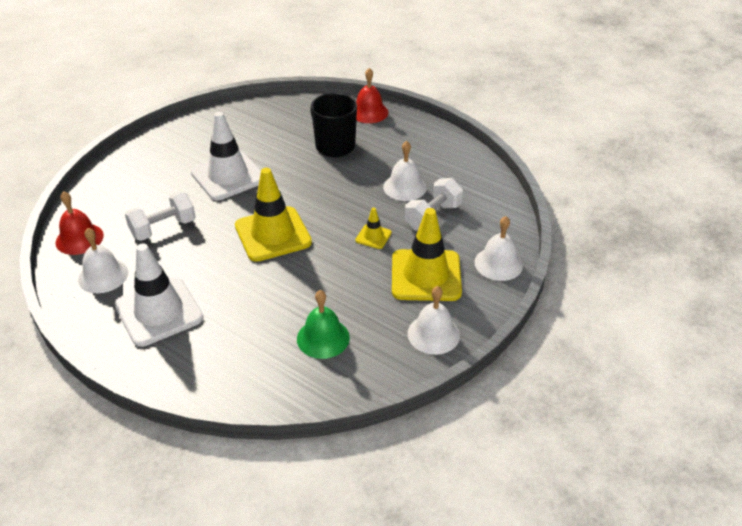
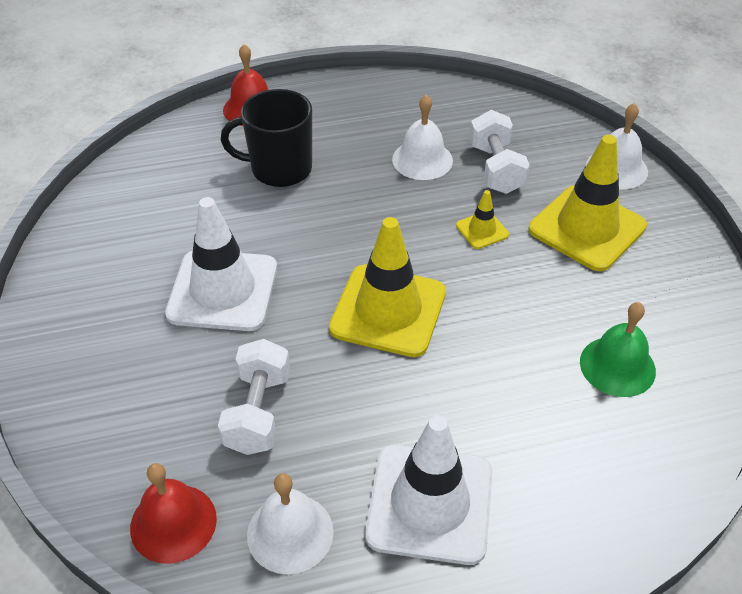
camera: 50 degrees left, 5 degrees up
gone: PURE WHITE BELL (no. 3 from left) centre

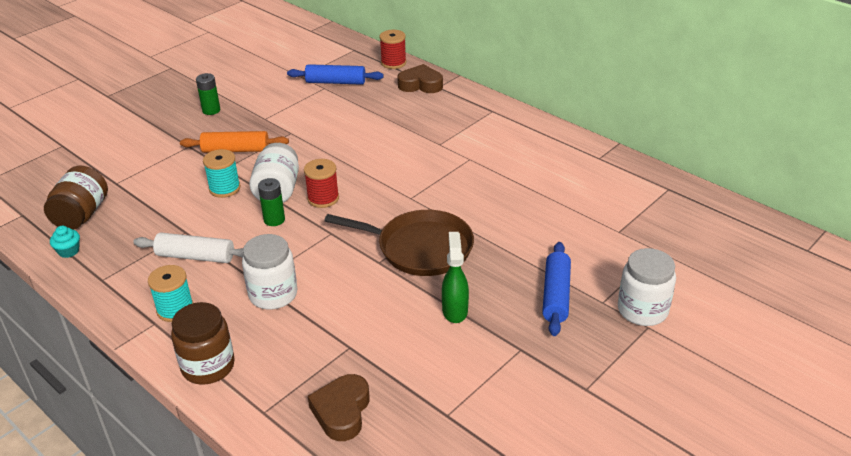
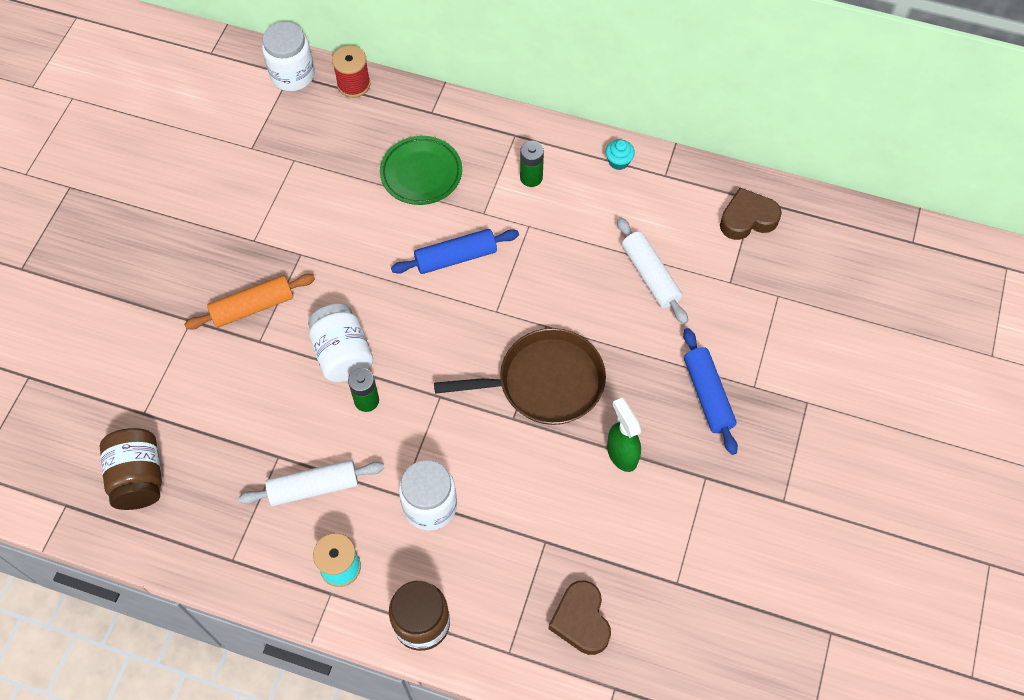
camera: 25 degrees left, 25 degrees up
gone: AQUA SPOOL (no. 2 from left) middle left; RED SPOOL (no. 1 from left) centre
new: GREEN PLATE top centre; PURE WHITE PASTRY ROLLER (no. 2 from left) centre
shifted: AQUA FAIRY CAKE middle left to top centre; GREEN POWER CELL (no. 1 from left in the first image) top left to GREEN POWER CELL (no. 2 from left) top centre; ROYAL BLUE PASTRY ROLLER (no. 1 from left) top centre to centre; BROWN HEART SHAPE (no. 2 from left) top centre to top right; PURE WHITE JAR (no. 3 from left in the first image) middle right to PURE WHITE JAR (no. 1 from left) top left

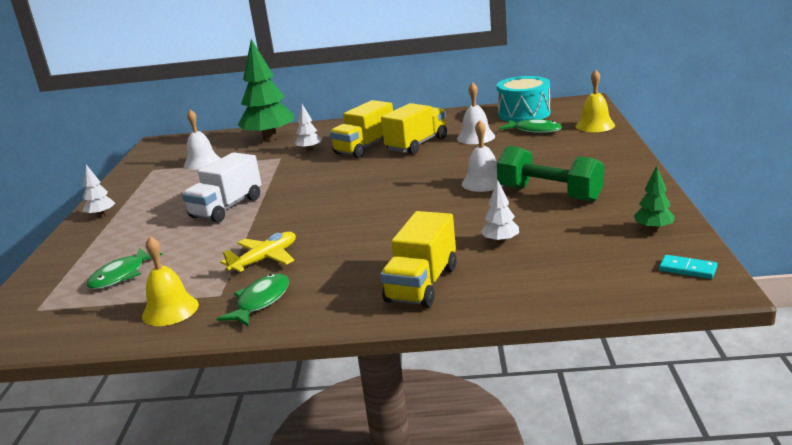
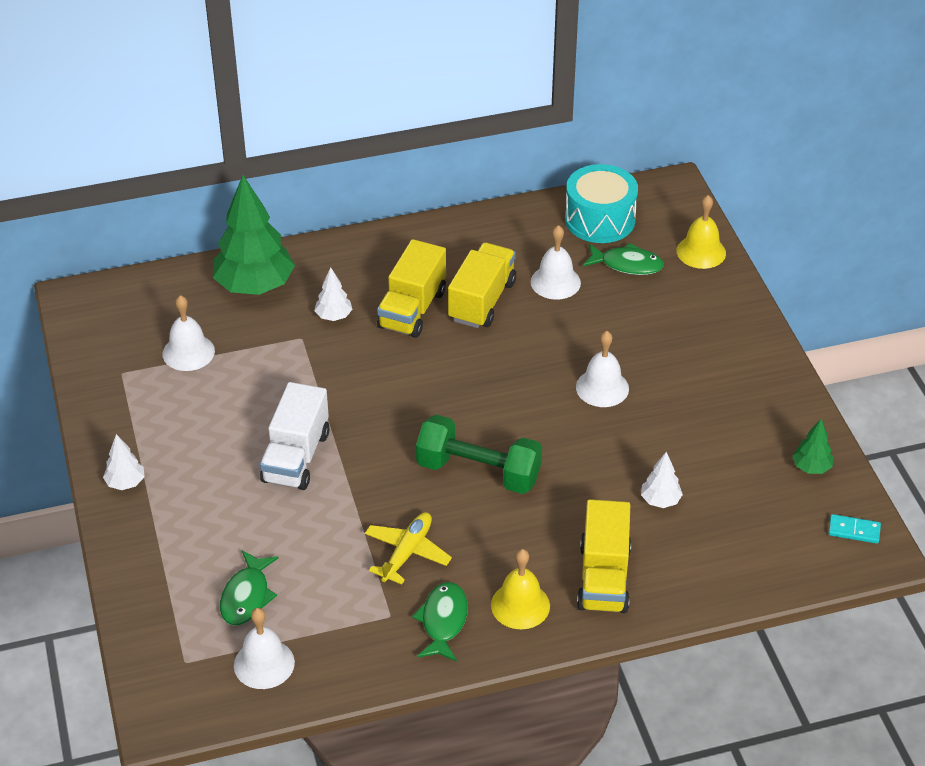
camera: 20 degrees left, 20 degrees up
new: PURE WHITE BELL (no. 2 from left) bottom left
shifted: BRIGHT YELLOW BELL (no. 1 from left) middle left to bottom centre; GREEN DUMBBELL middle right to centre

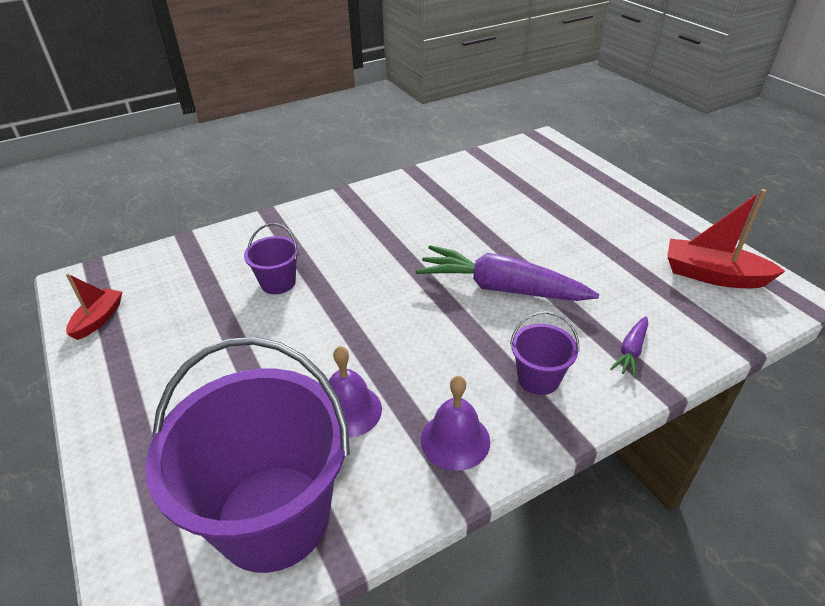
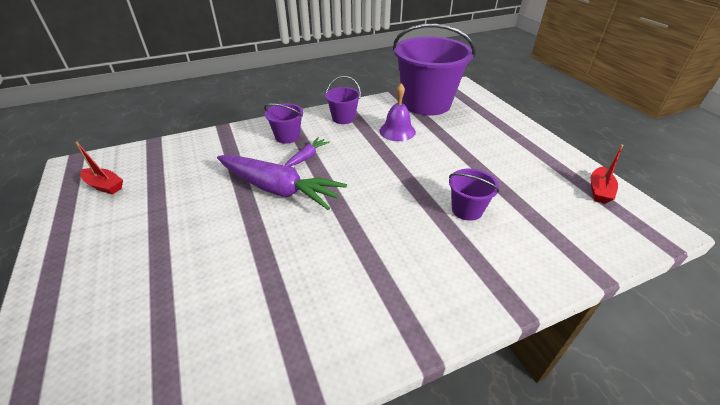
camera: 175 degrees left, 0 degrees up
shifted: VIOLET CARROT (no. 2 from left) middle right to centre
swapped: VIOLET BELL (no. 2 from left) bottom centre to VIOLET BUCKET (no. 2 from left) top centre
scaled: RED TOY BOAT (no. 2 from left in the first image) middle right = middle left x0.60

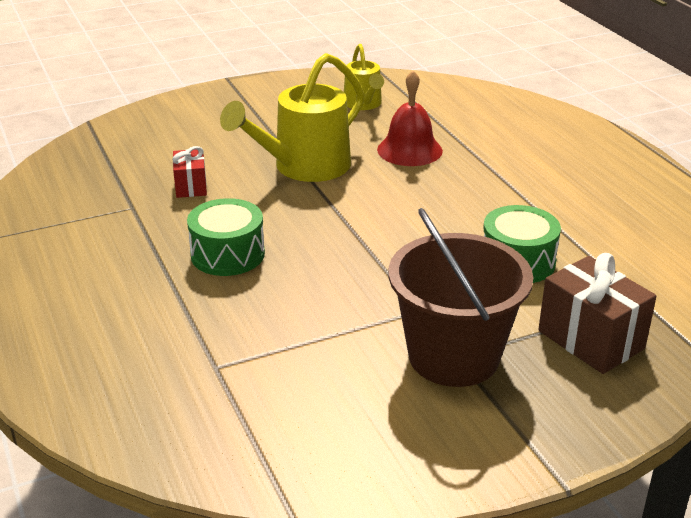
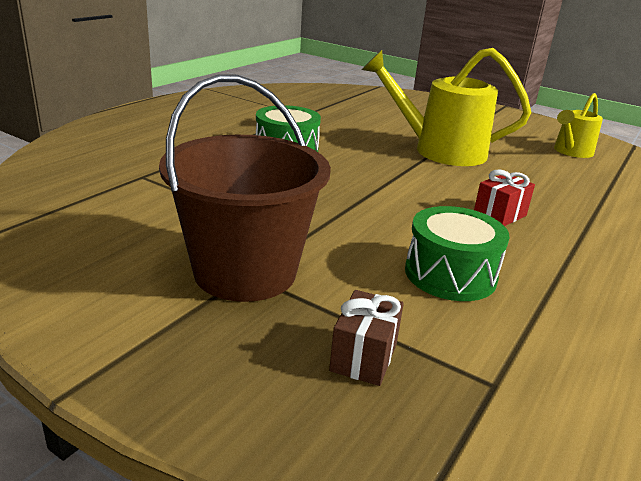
camera: 55 degrees right, 5 degrees down
gone: RED BELL top centre
shifted: RED GIFT top left to middle right
scaled: BROWN GIFT middle right = bottom centre x0.58

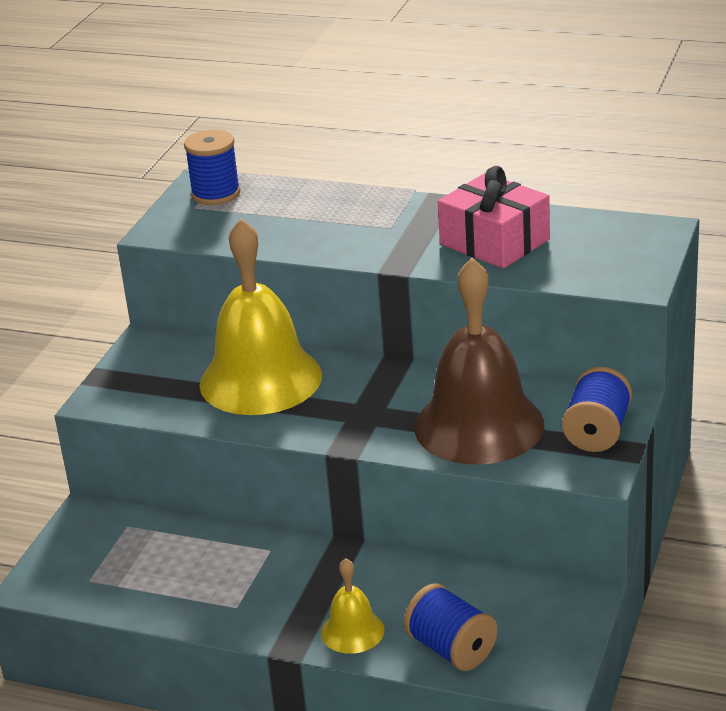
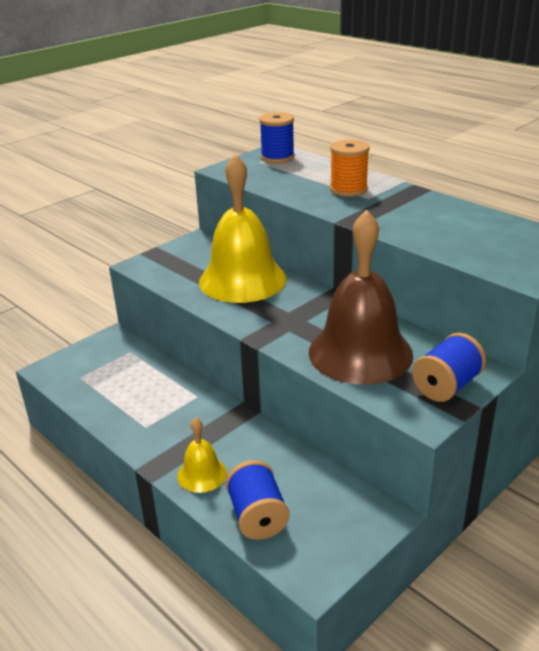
camera: 25 degrees right, 0 degrees up
gone: ROSE-PINK GIFT top right
new: BRIGHT ORANGE SPOOL top centre

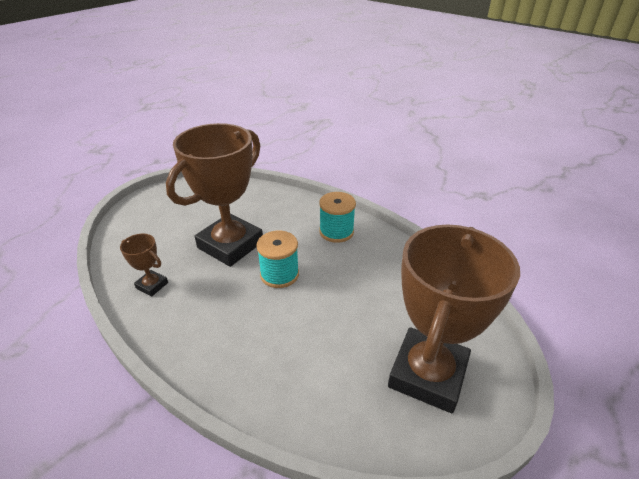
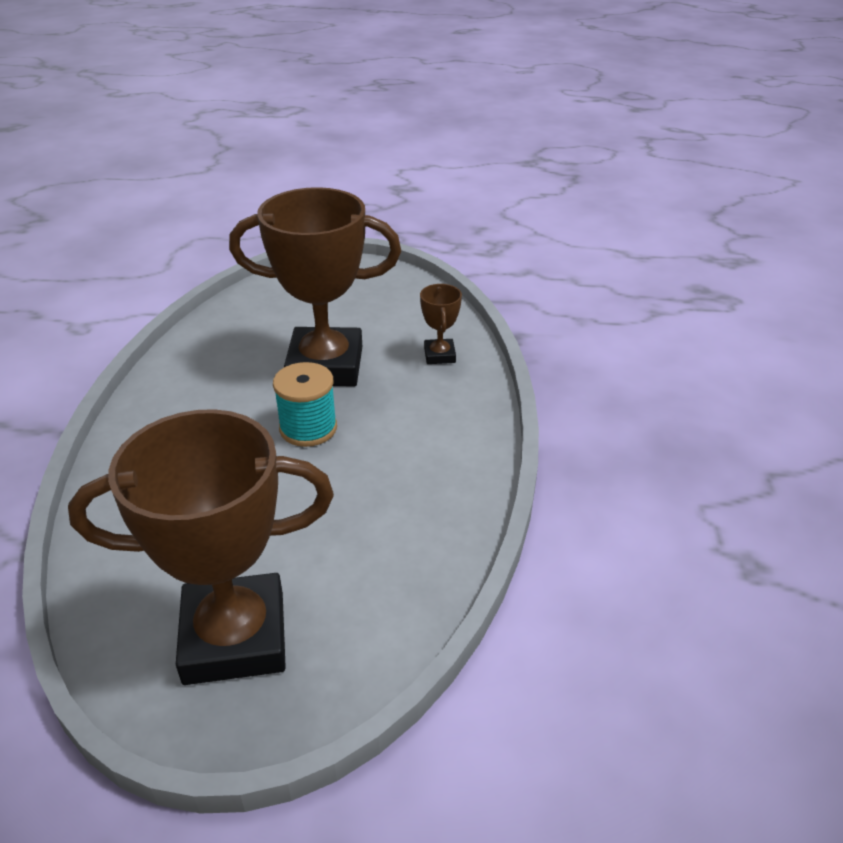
camera: 55 degrees right, 0 degrees up
gone: AQUA SPOOL (no. 2 from left) centre
shifted: BROWN AWARD CUP (no. 1 from left in the first image) middle left to BROWN AWARD CUP (no. 3 from left) centre

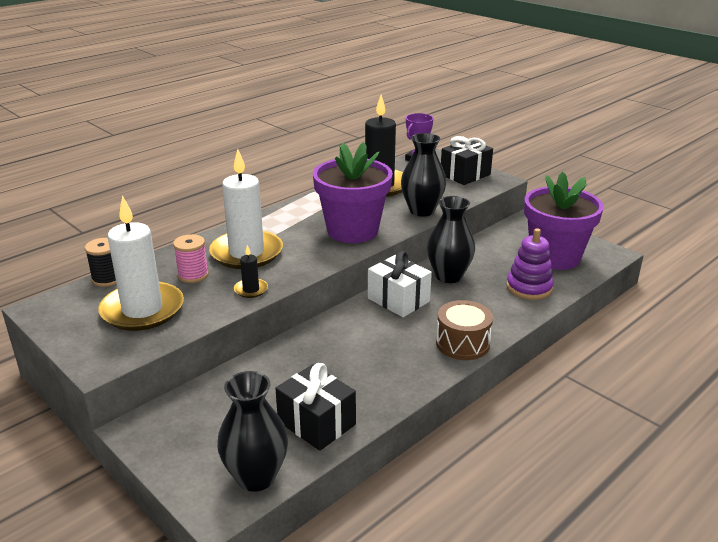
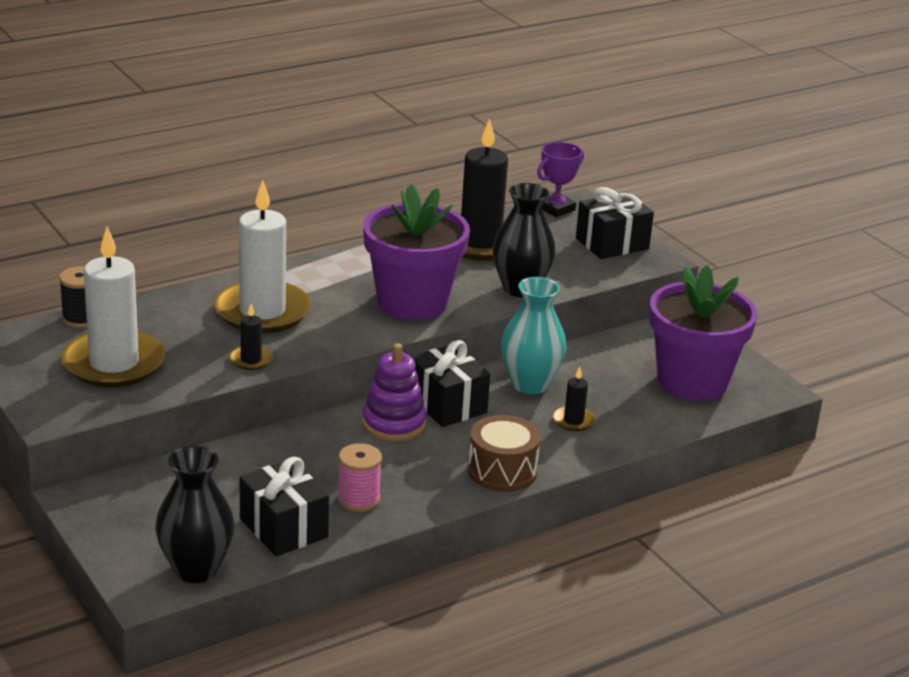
camera: 10 degrees right, 0 degrees up
new: BLACK CANDLE (no. 3 from left) centre
shifted: ROSE-PINK SPOOL middle left to bottom centre; VIOLET STACKING RINGS middle right to centre
repainted: PURE WHITE GIFT centre to BLACK GIFT (no. 2 from left) centre; BLACK TALL VASE (no. 3 from left) centre to AQUA TALL VASE centre

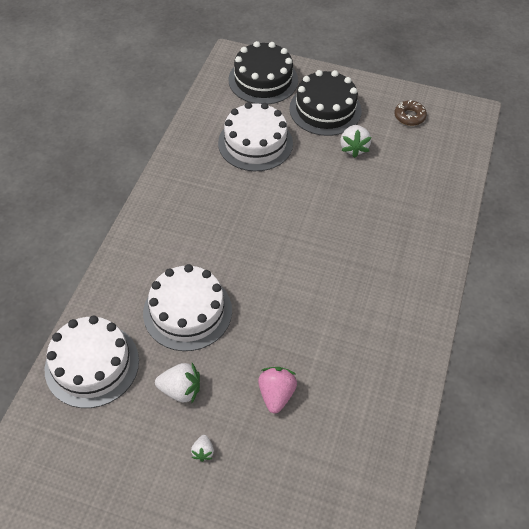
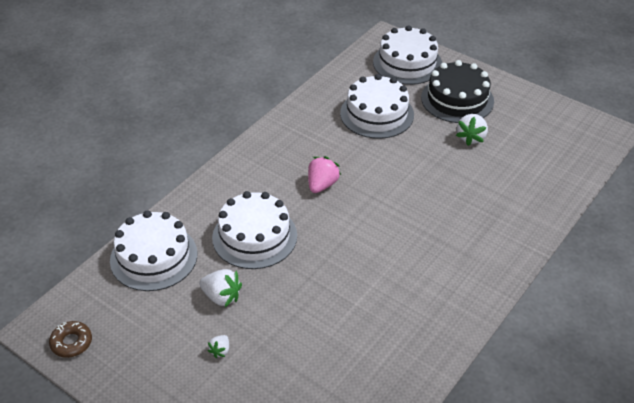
camera: 20 degrees right, 10 degrees down
shifted: ROSE-PINK TOY STRAWBERRY bottom centre to centre; BROWN GLAZED DONUT top right to bottom left
repainted: BLACK GATEAU (no. 1 from left) top centre to PURE WHITE GATEAU (no. 4 from left) top centre

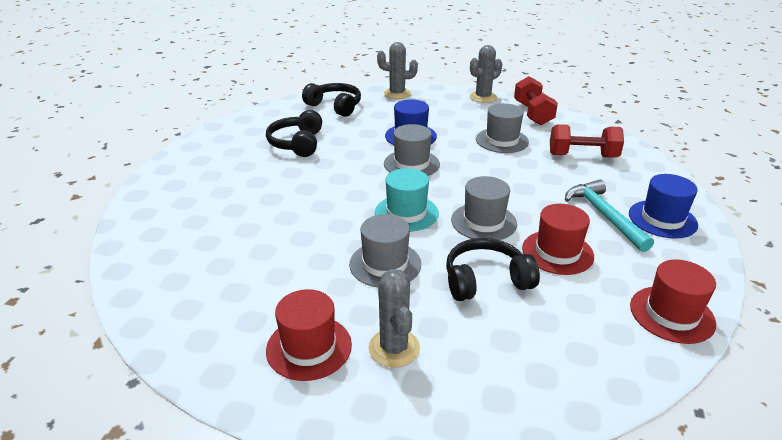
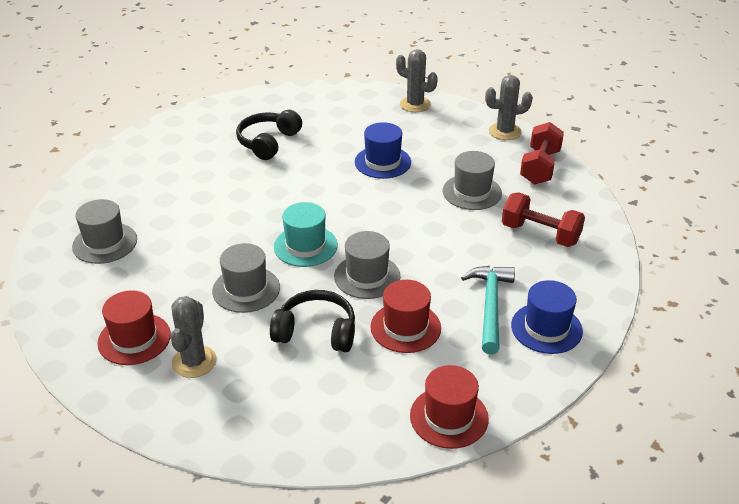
camera: 25 degrees right, 5 degrees up
gone: BLACK OVER-EAR HEADPHONES (no. 2 from left) top centre
shifted: GRAY TALL HAT (no. 2 from left in the first image) centre to GRAY TALL HAT (no. 1 from left) middle left

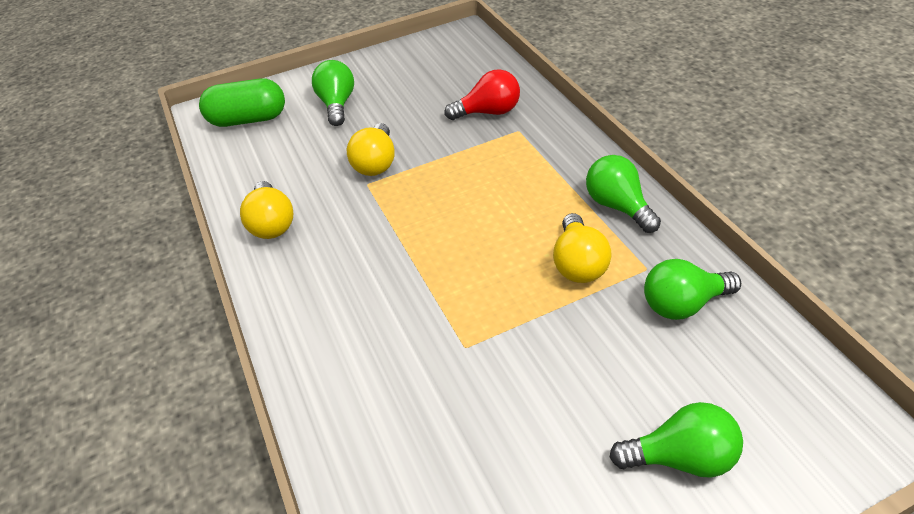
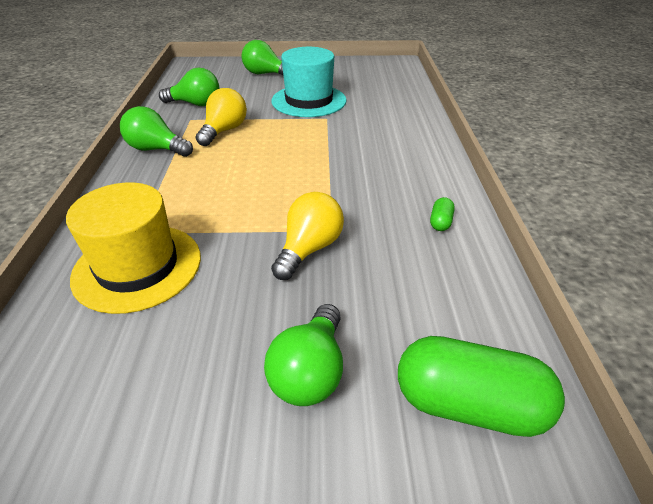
camera: 160 degrees left, 5 degrees down
new: AQUA TALL HAT top centre
swapped: BRIGHT YELLOW LIGHTBULB (no. 1 from left) middle left to GREEN CAPSULE (no. 1 from left) middle right; RED LIGHTBULB top centre to BRIGHT YELLOW TALL HAT middle left
rotated: GREEN LIGHTBULB (no. 2 from left in the first image) middle right = top left 120 degrees clockwise

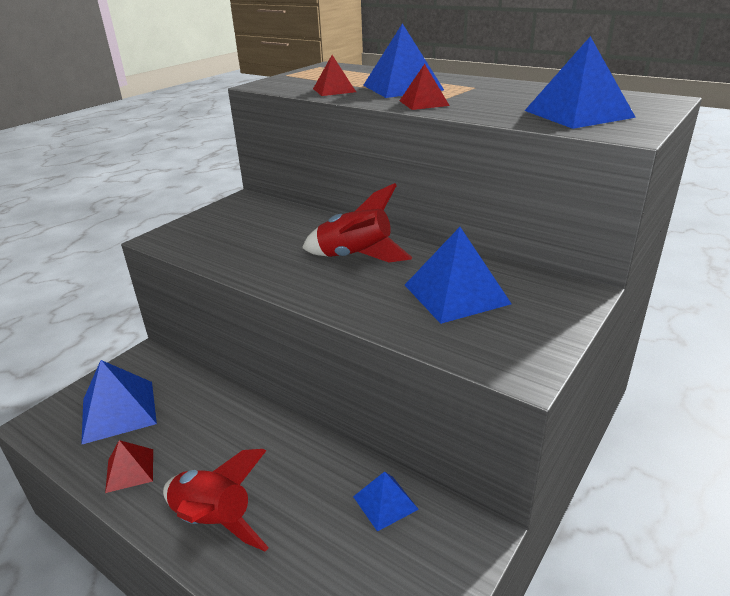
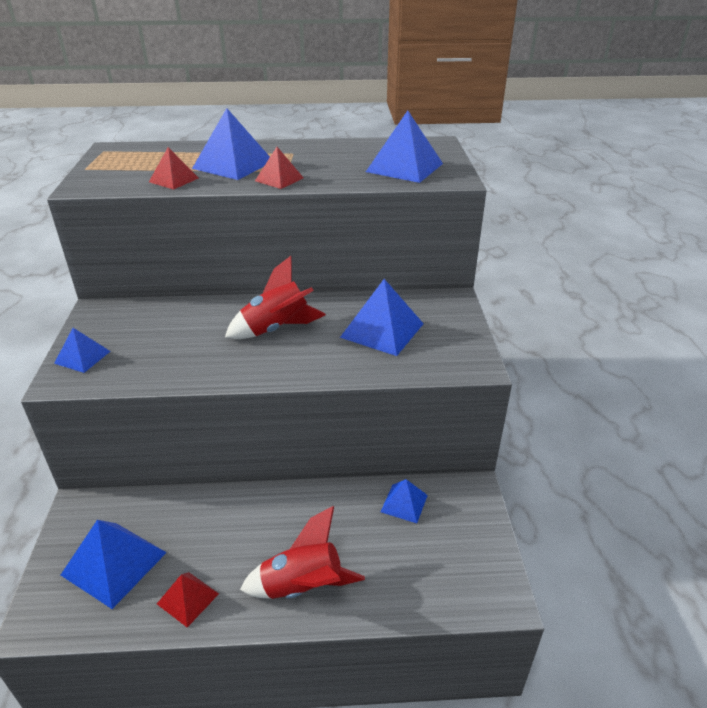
camera: 40 degrees left, 5 degrees up
new: ROYAL BLUE PYRAMID (no. 1 from left) middle left

